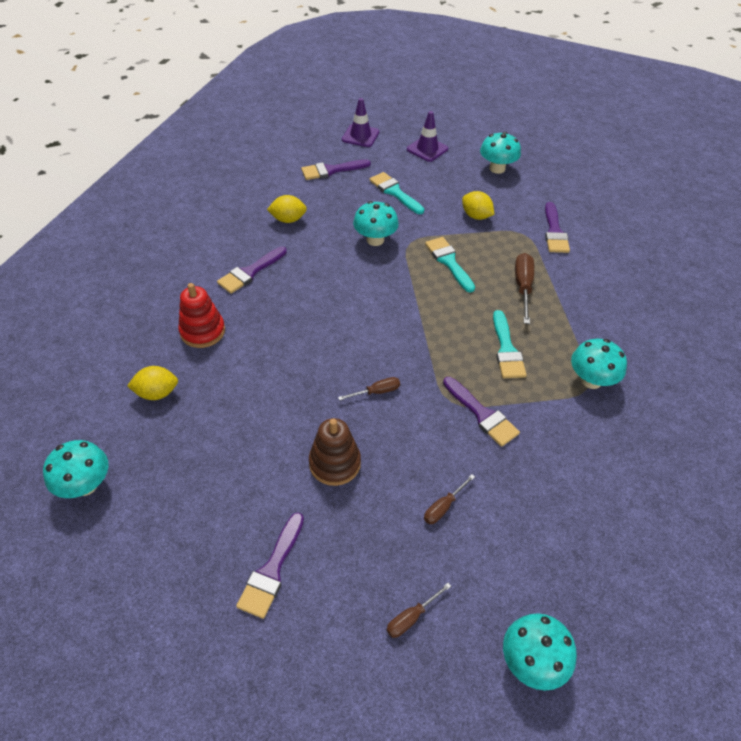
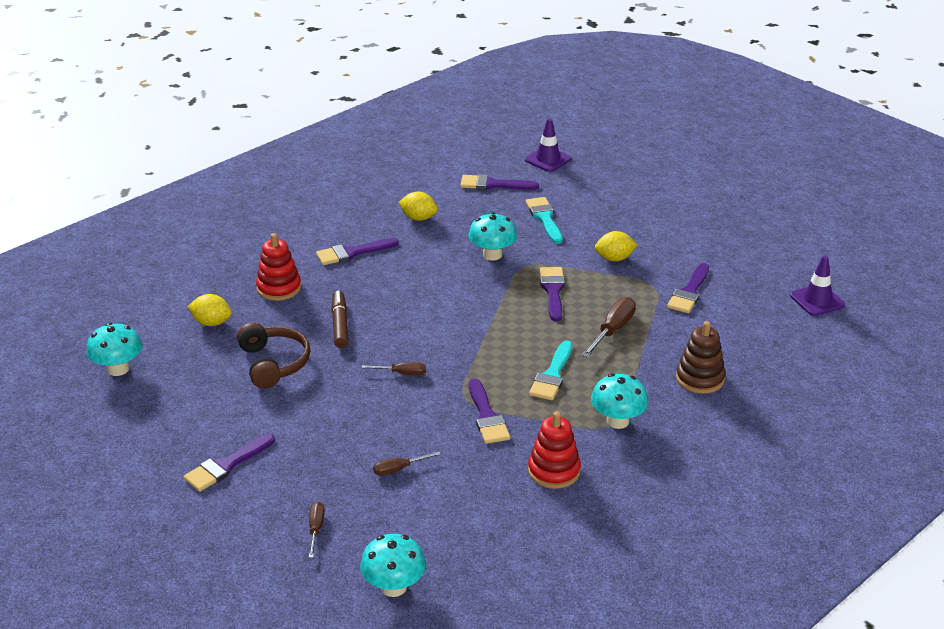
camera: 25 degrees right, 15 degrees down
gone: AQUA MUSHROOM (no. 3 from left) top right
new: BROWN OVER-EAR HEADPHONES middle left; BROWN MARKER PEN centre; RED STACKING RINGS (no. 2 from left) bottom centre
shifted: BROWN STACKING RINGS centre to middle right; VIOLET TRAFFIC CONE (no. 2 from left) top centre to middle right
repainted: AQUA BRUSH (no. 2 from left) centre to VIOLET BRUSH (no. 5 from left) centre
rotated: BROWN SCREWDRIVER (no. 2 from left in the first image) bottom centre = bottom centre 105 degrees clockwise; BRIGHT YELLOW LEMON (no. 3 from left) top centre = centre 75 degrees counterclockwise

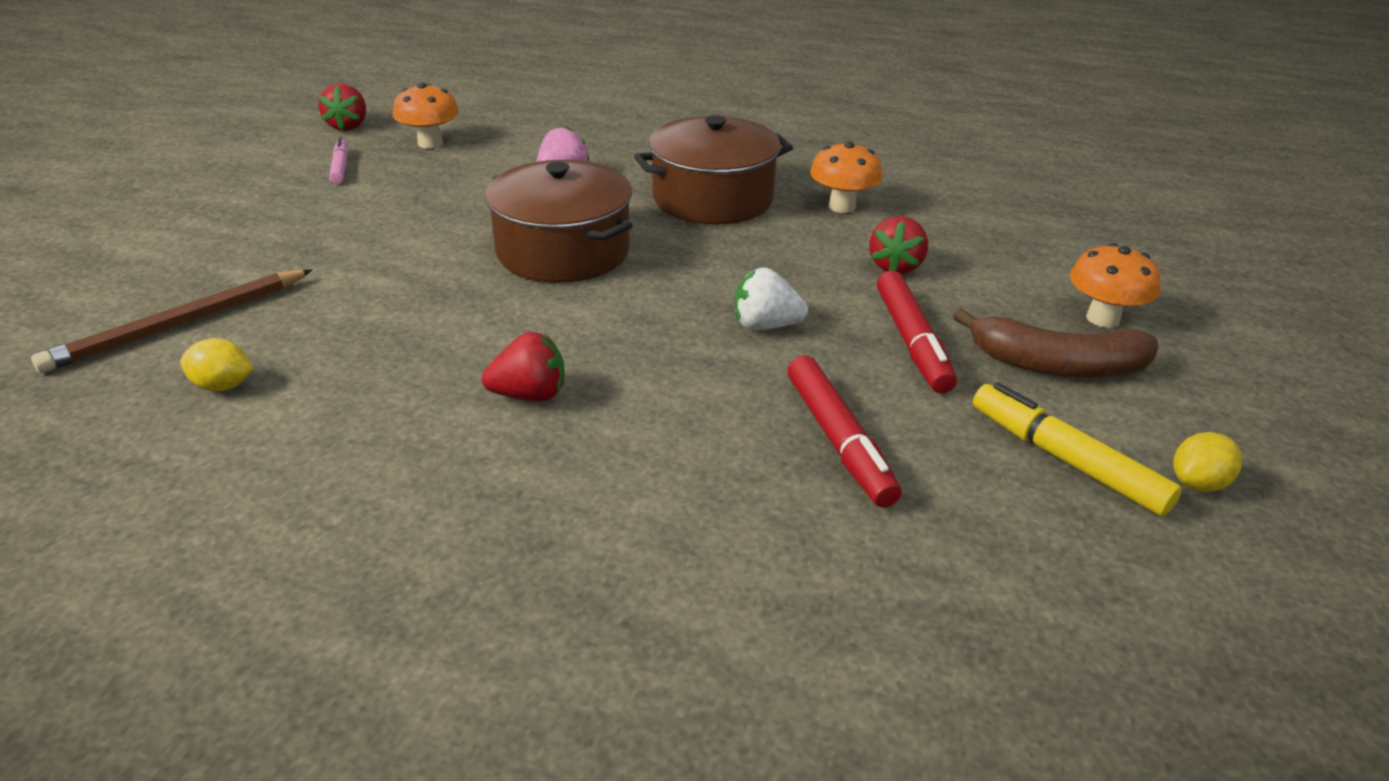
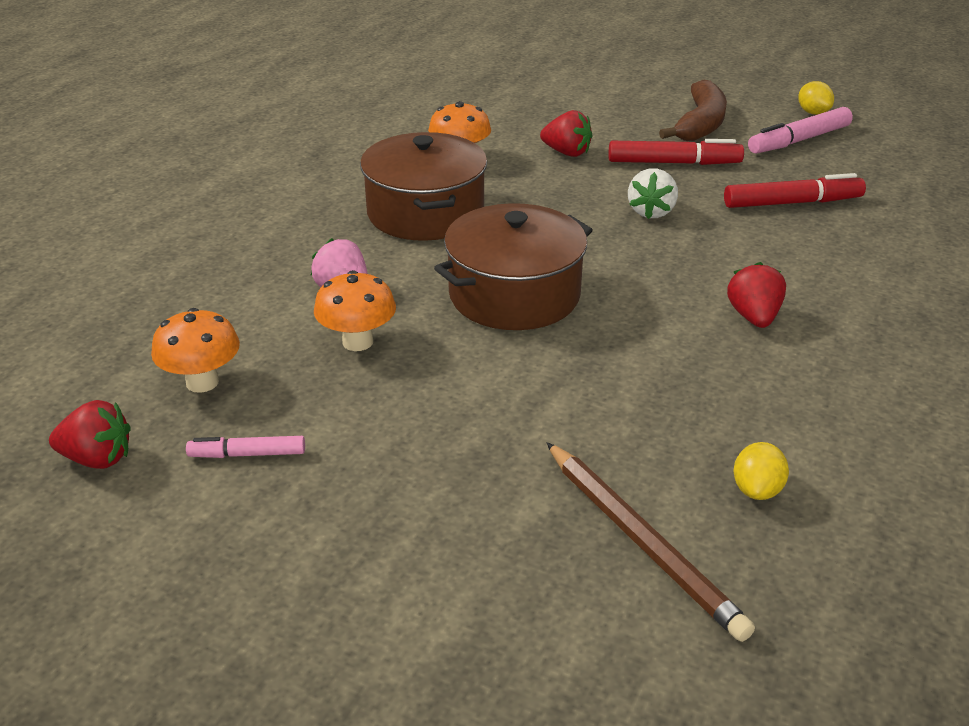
camera: 80 degrees left, 0 degrees up
shifted: BRIGHT ORANGE MUSHROOM (no. 3 from left in the first image) middle right to BRIGHT ORANGE MUSHROOM (no. 2 from left) centre
repainted: BRIGHT YELLOW MARKER PEN middle right to ROSE-PINK MARKER PEN (no. 2 from left) top right

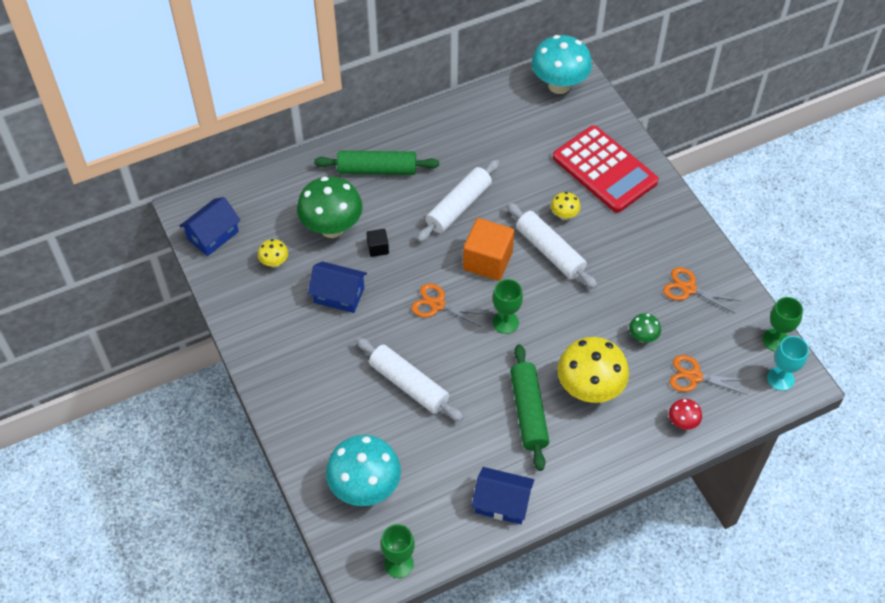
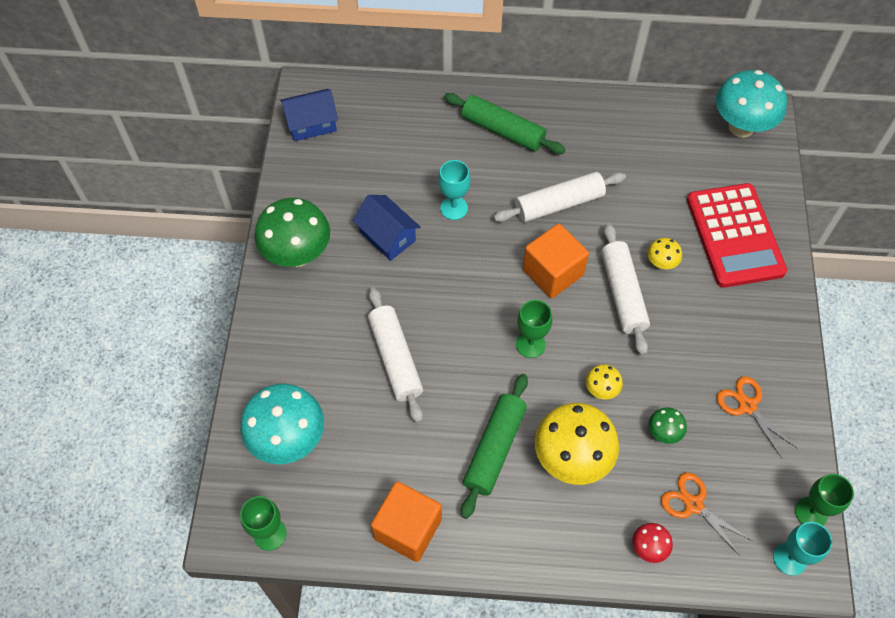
camera: 30 degrees right, 5 degrees up
gone: BRIGHT ORANGE SHEARS (no. 1 from left) centre
shifted: BRIGHT YELLOW MUSHROOM (no. 1 from left in the first image) middle left to BRIGHT YELLOW MUSHROOM (no. 2 from left) middle right; GREEN MUSHROOM (no. 1 from left) centre to middle left
swapped: BLACK BLOCK centre to AQUA GOBLET (no. 1 from left) top centre; ROYAL BLUE TOY HOUSE (no. 3 from left) bottom centre to BRIGHT ORANGE BLOCK (no. 1 from left) bottom centre

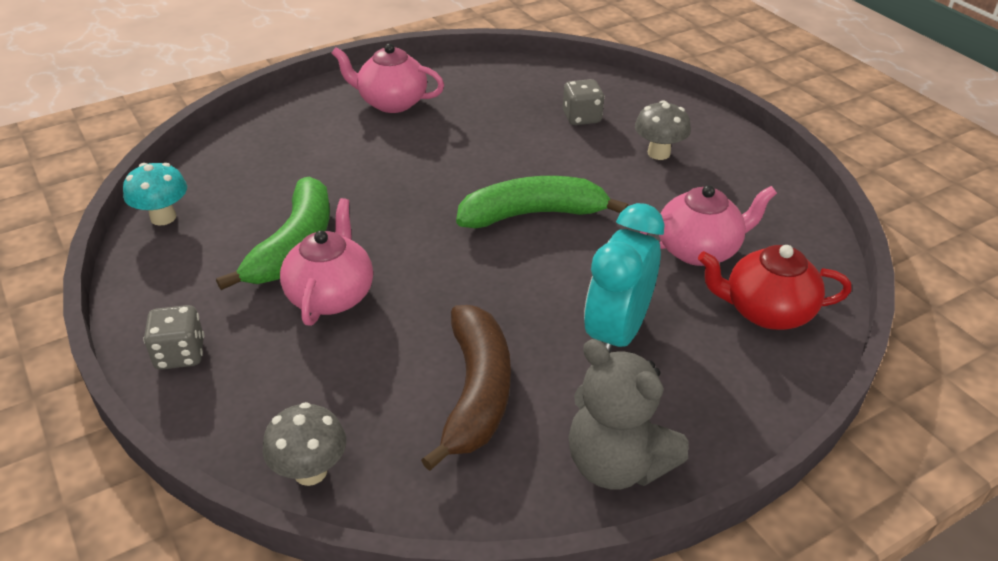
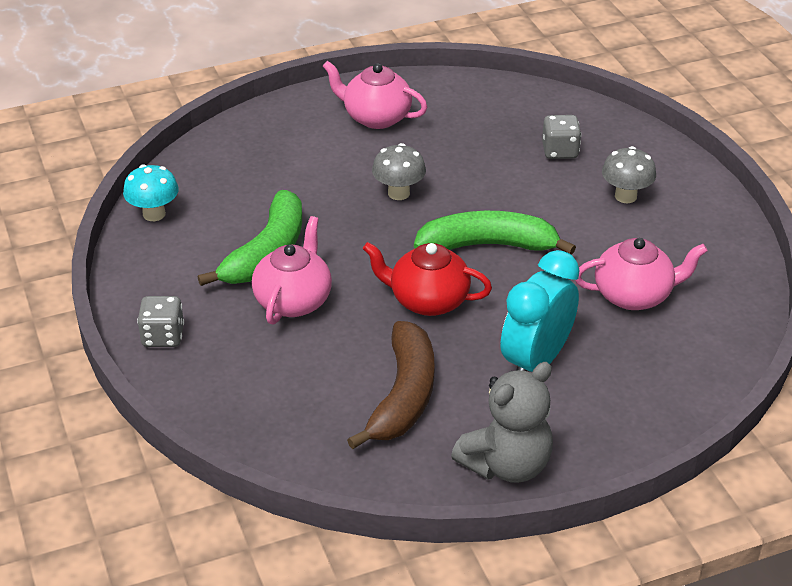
camera: 10 degrees right, 0 degrees up
shifted: GRAY MUSHROOM (no. 1 from left) bottom left to top centre; RED TEA POT middle right to centre
rotated: GRAY STUFFED BEAR bottom centre = bottom centre 90 degrees counterclockwise

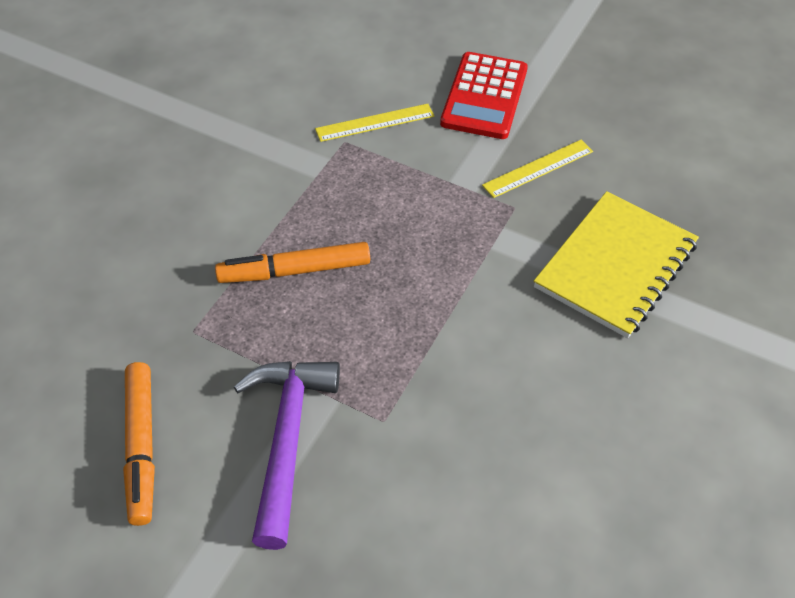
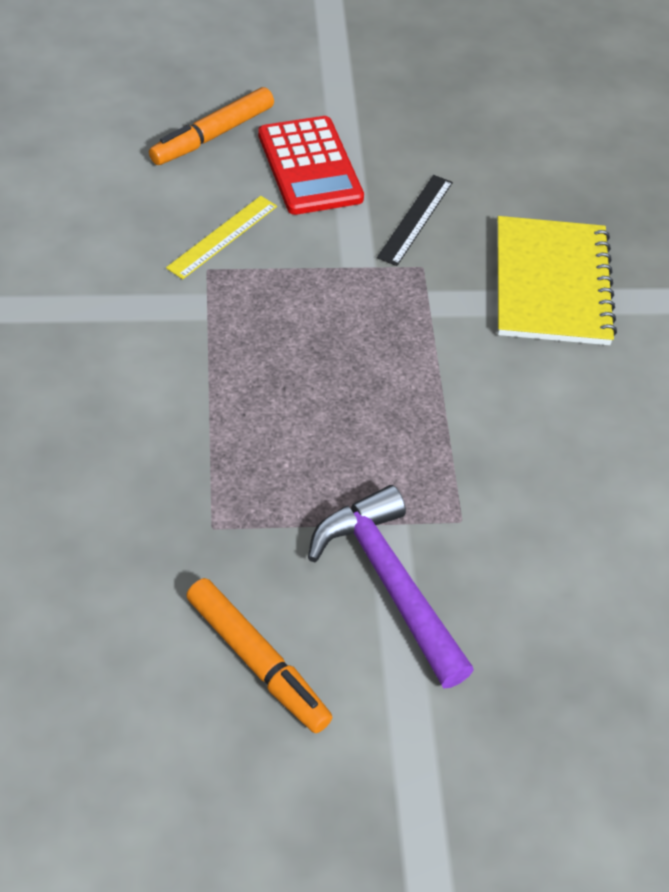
camera: 35 degrees left, 0 degrees up
shifted: BRIGHT ORANGE MARKER PEN (no. 2 from left in the first image) centre to BRIGHT ORANGE MARKER PEN (no. 1 from left) top left
repainted: BRIGHT YELLOW STRAIGHTEDGE (no. 2 from left) top right to BLACK STRAIGHTEDGE top centre

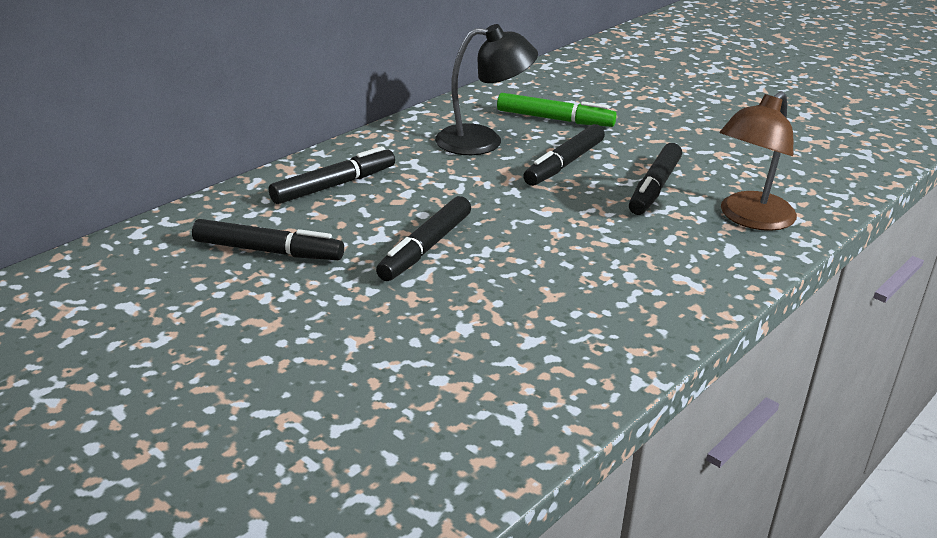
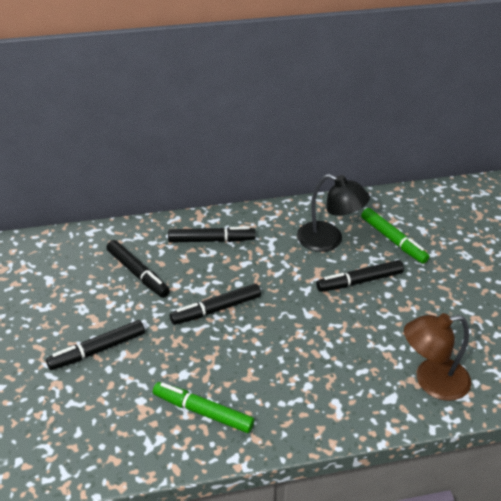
camera: 35 degrees right, 10 degrees up
new: GREEN MARKER PEN (no. 1 from left) bottom centre
shifted: BLACK MARKER PEN (no. 5 from left in the first image) top right to BLACK MARKER PEN (no. 1 from left) bottom left

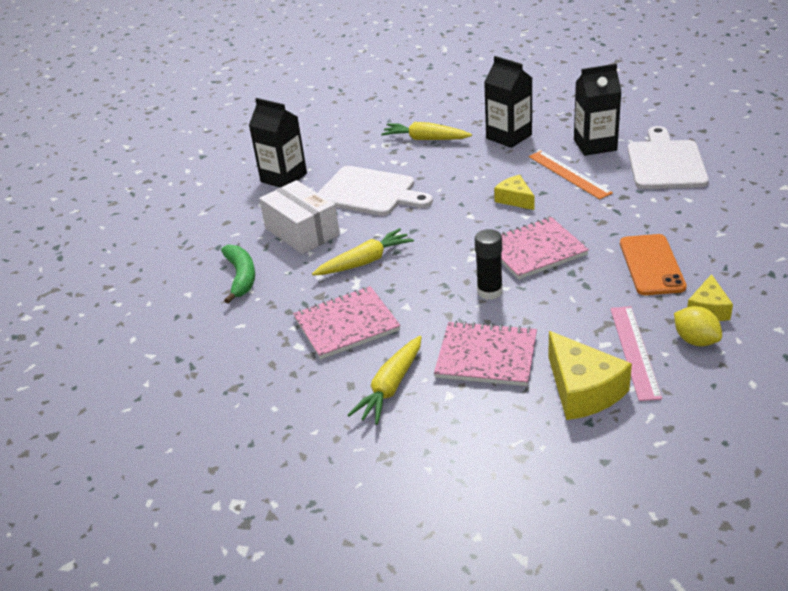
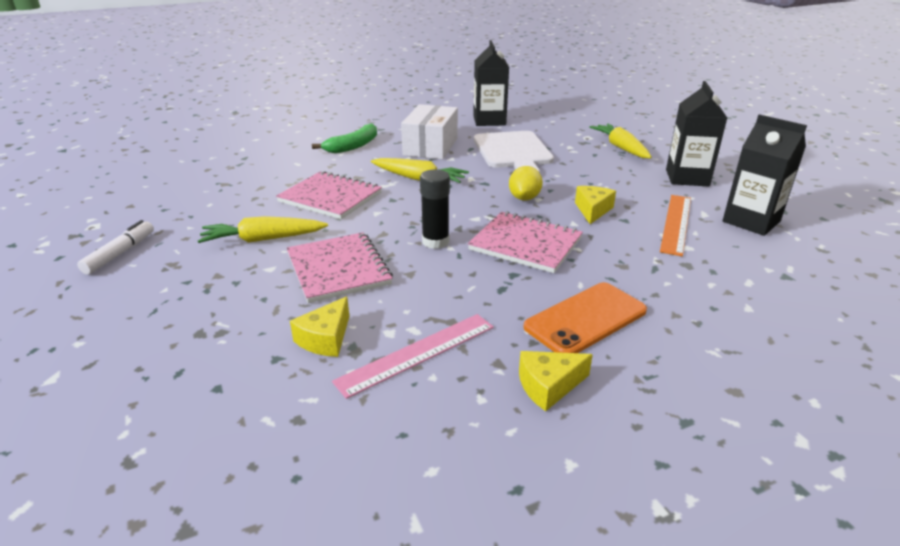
camera: 50 degrees right, 5 degrees down
gone: PURE WHITE CHOPPING BOARD (no. 2 from left) top right
new: PURE WHITE MARKER PEN middle left
shifted: BRIGHT YELLOW LEMON middle right to centre
scaled: BRIGHT YELLOW PIECE OF CHEESE (no. 2 from left in the first image) middle right = centre x0.60

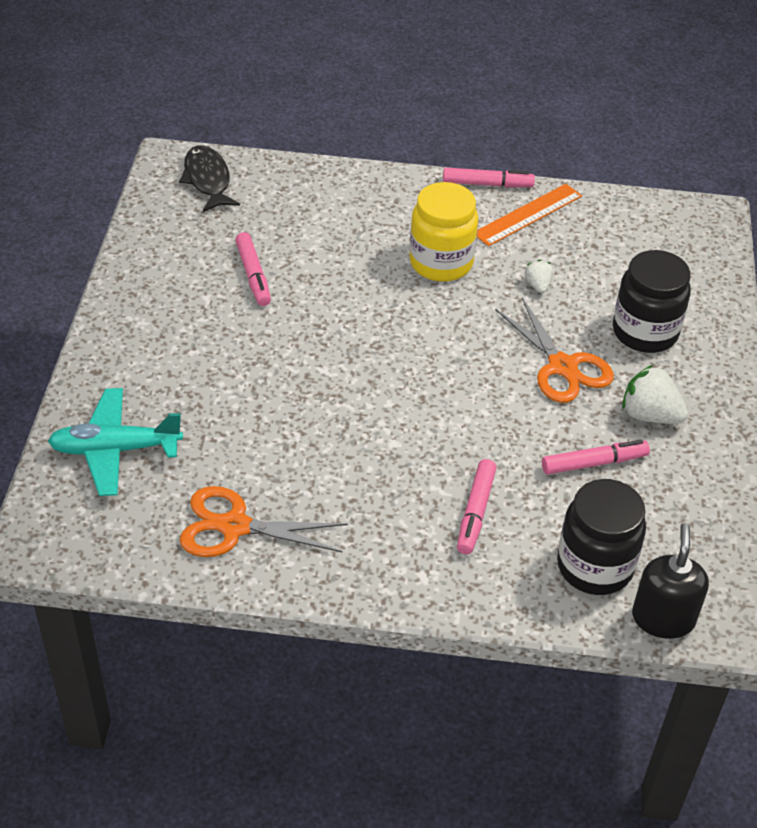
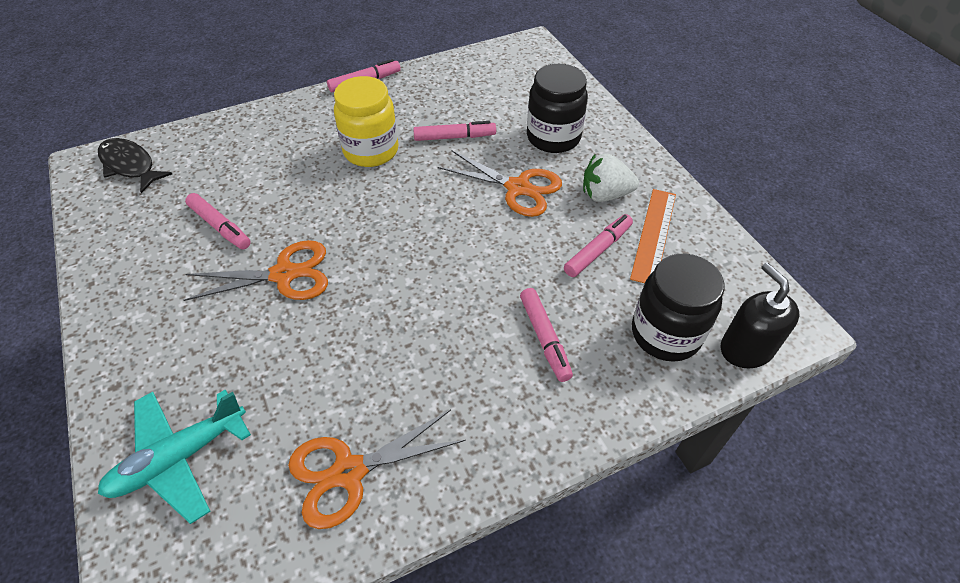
camera: 30 degrees left, 5 degrees up
new: BRIGHT ORANGE SHEARS (no. 1 from left) middle left
shifted: BRIGHT ORANGE STRAIGHTEDGE top right to middle right
swapped: PURE WHITE TOY STRAWBERRY (no. 1 from left) middle right to ROSE-PINK MARKER PEN (no. 3 from left) top centre

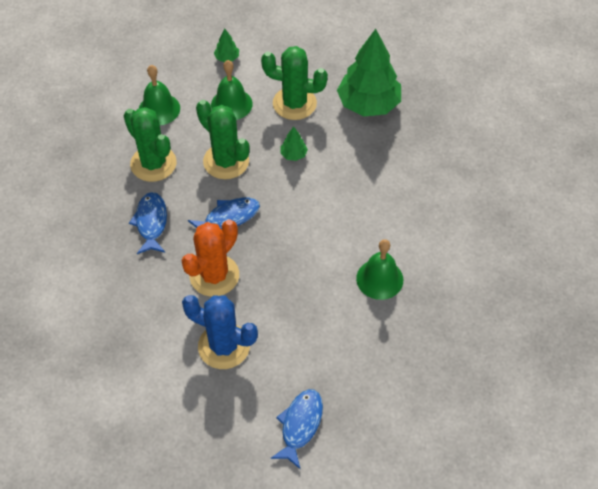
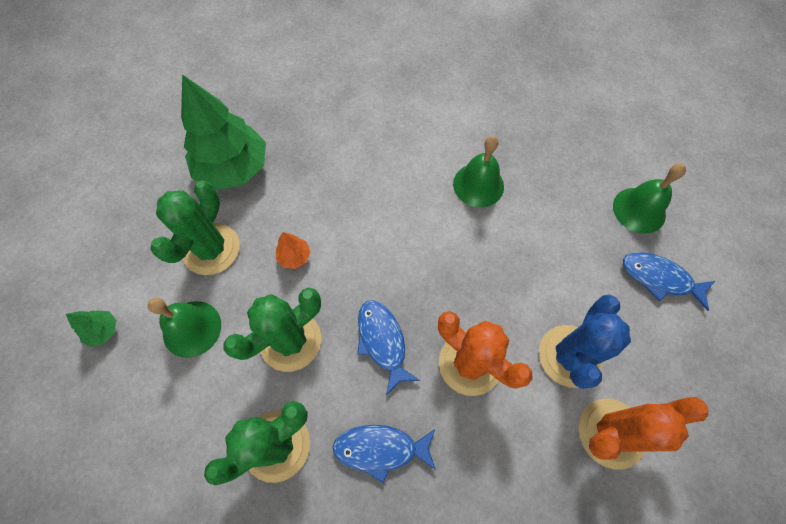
camera: 85 degrees left, 10 degrees up
new: BRIGHT ORANGE SAGUARO CACTUS (no. 2 from left) bottom right
shifted: GREEN BELL (no. 1 from left in the first image) top left to GREEN BELL (no. 3 from left) middle right
repainted: GREEN FIR TREE (no. 2 from left) top centre to BRIGHT ORANGE FIR TREE centre

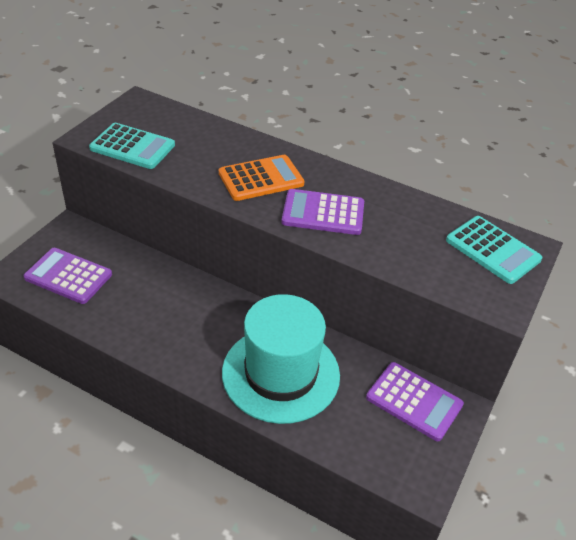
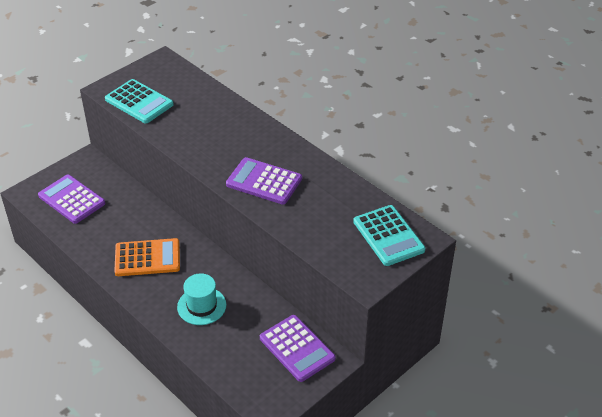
camera: 20 degrees right, 0 degrees up
shifted: BRIGHT ORANGE CALCULATOR top centre to middle left
scaled: AQUA TALL HAT centre = bottom centre x0.51

